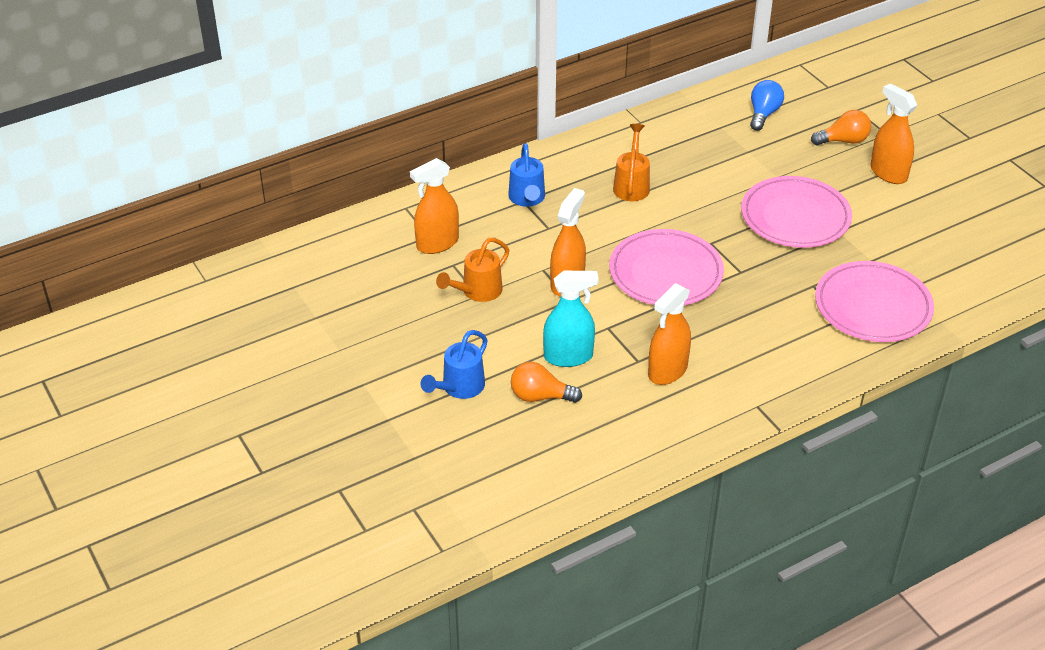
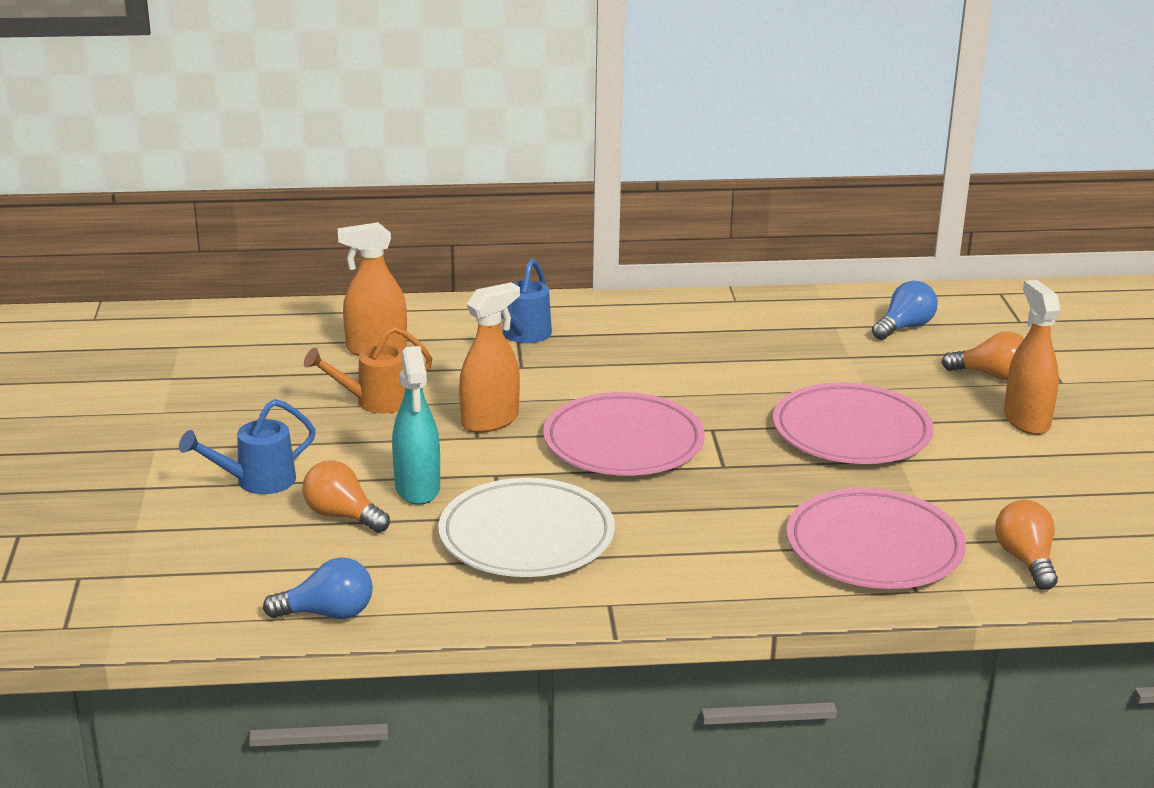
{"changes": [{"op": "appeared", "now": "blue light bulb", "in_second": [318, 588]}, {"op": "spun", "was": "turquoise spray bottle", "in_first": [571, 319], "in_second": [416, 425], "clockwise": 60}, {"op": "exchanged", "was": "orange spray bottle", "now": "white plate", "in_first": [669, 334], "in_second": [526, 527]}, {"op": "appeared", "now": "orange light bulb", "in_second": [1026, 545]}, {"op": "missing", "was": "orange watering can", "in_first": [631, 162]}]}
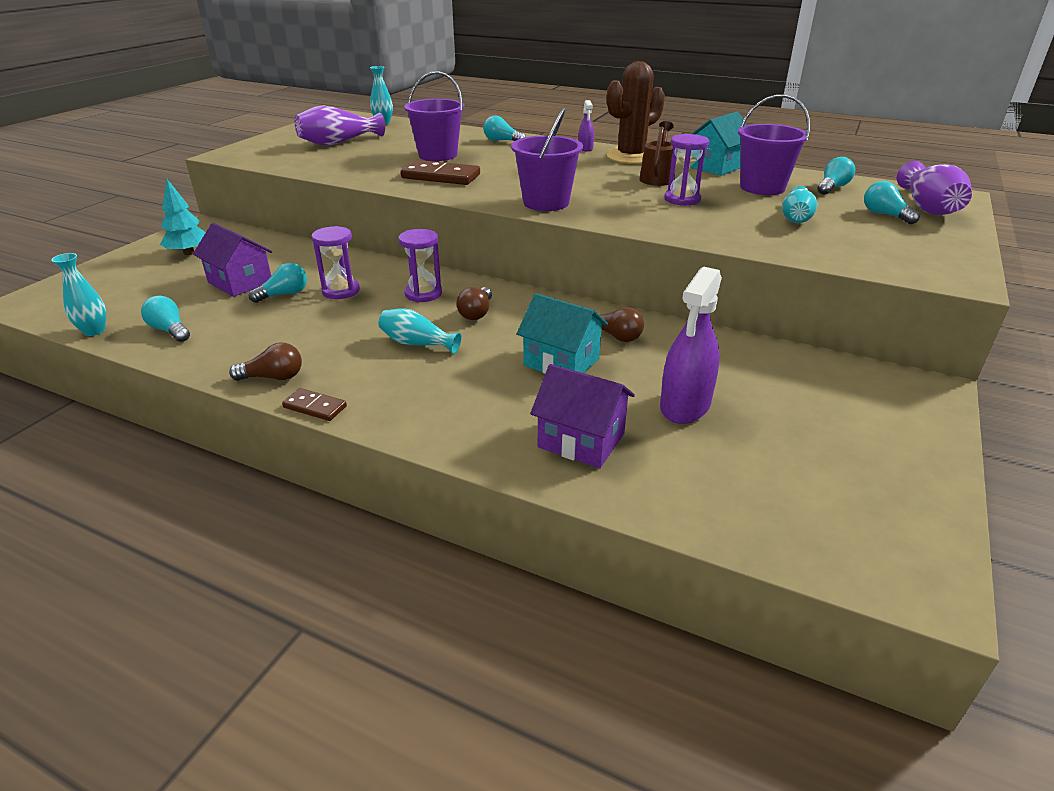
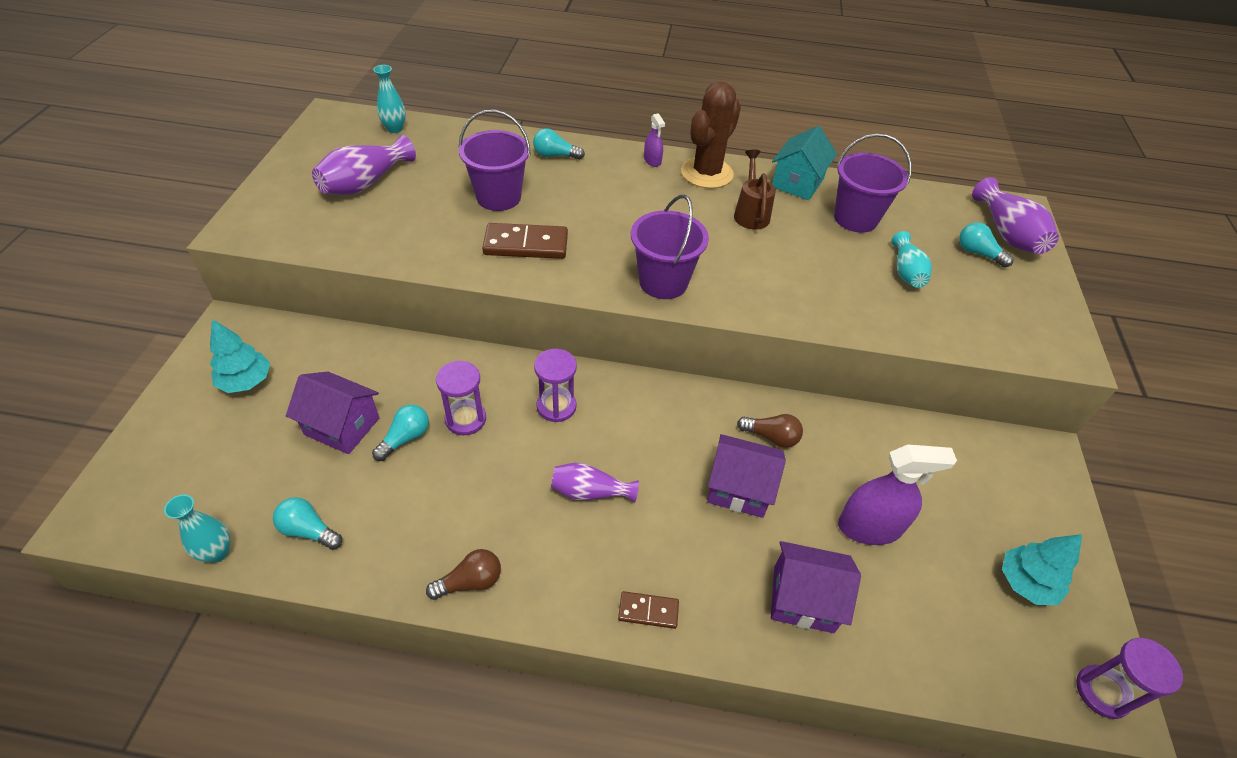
{"changes": [{"op": "colour", "was": "turquoise vase", "now": "purple vase", "in_first": [420, 331], "in_second": [595, 483]}, {"op": "relocated", "was": "brown domino", "in_first": [314, 404], "in_second": [648, 610]}, {"op": "colour", "was": "turquoise house", "now": "purple house", "in_first": [562, 333], "in_second": [746, 476]}, {"op": "spun", "was": "purple spray bottle", "in_first": [691, 345], "in_second": [897, 495], "clockwise": -105}, {"op": "appeared", "now": "turquoise tree", "in_second": [1042, 569]}, {"op": "relocated", "was": "purple hourglass", "in_first": [686, 170], "in_second": [1129, 678]}, {"op": "missing", "was": "brown light bulb", "in_first": [474, 303]}, {"op": "missing", "was": "turquoise light bulb", "in_first": [836, 176]}]}
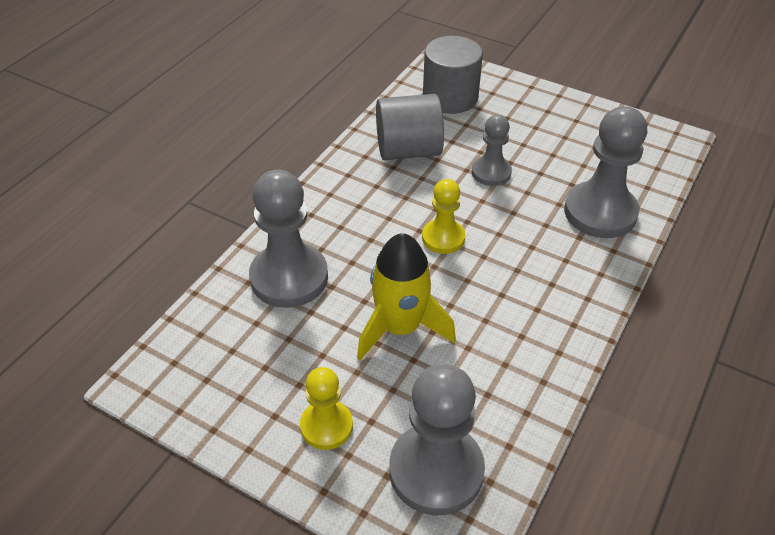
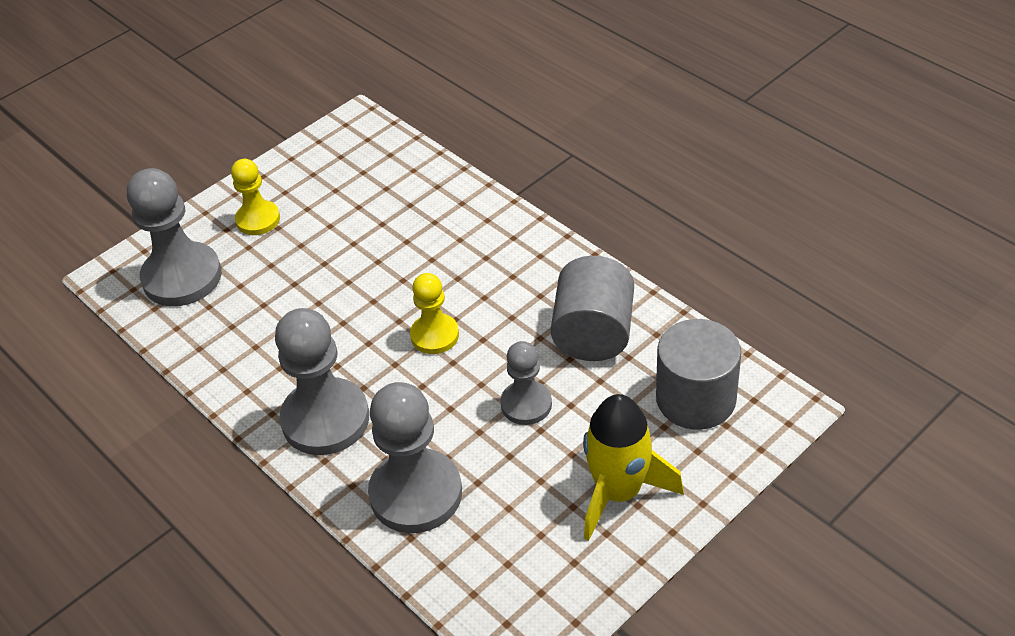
{"changes": [{"op": "relocated", "was": "grey pawn", "in_first": [288, 239], "in_second": [322, 381]}, {"op": "relocated", "was": "yellow rocket", "in_first": [406, 297], "in_second": [633, 467]}]}
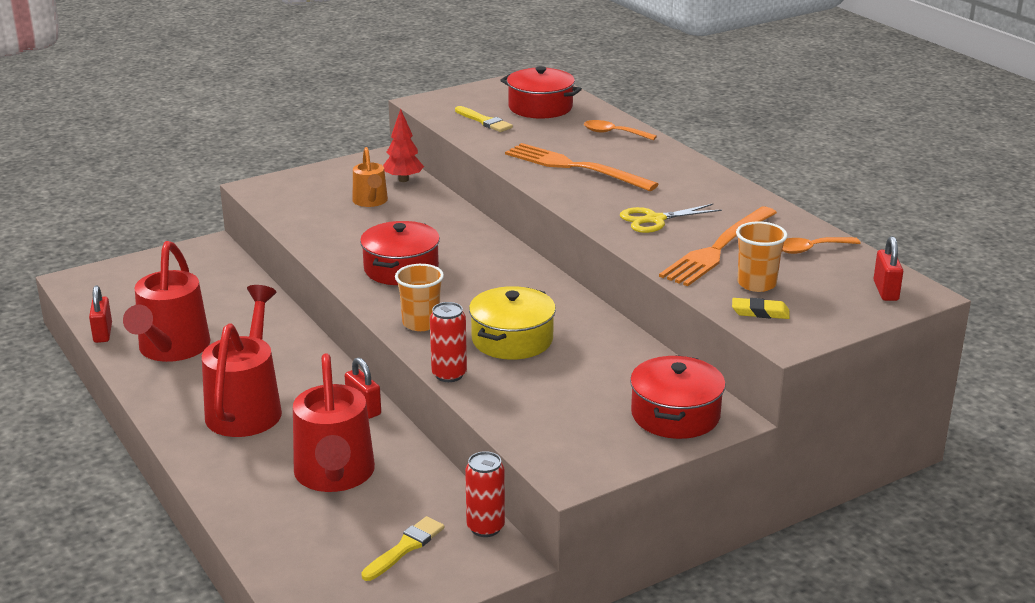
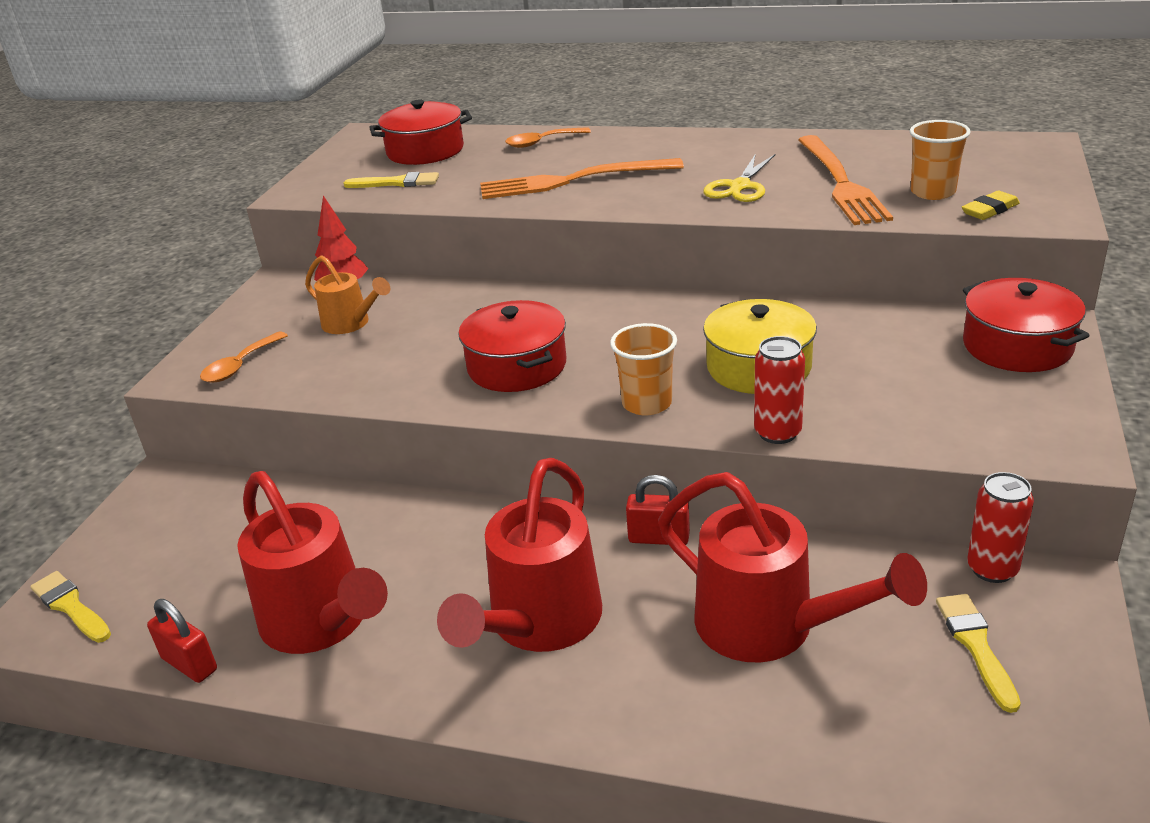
{"changes": [{"op": "appeared", "now": "yellow brush", "in_second": [70, 607]}, {"op": "relocated", "was": "orange spoon", "in_first": [821, 245], "in_second": [244, 357]}, {"op": "spun", "was": "red watering can", "in_first": [242, 361], "in_second": [519, 555], "clockwise": -120}, {"op": "missing", "was": "red padlock", "in_first": [888, 268]}]}
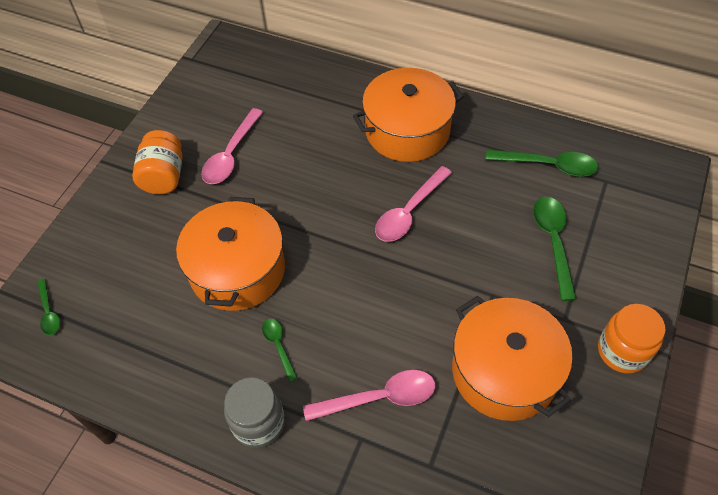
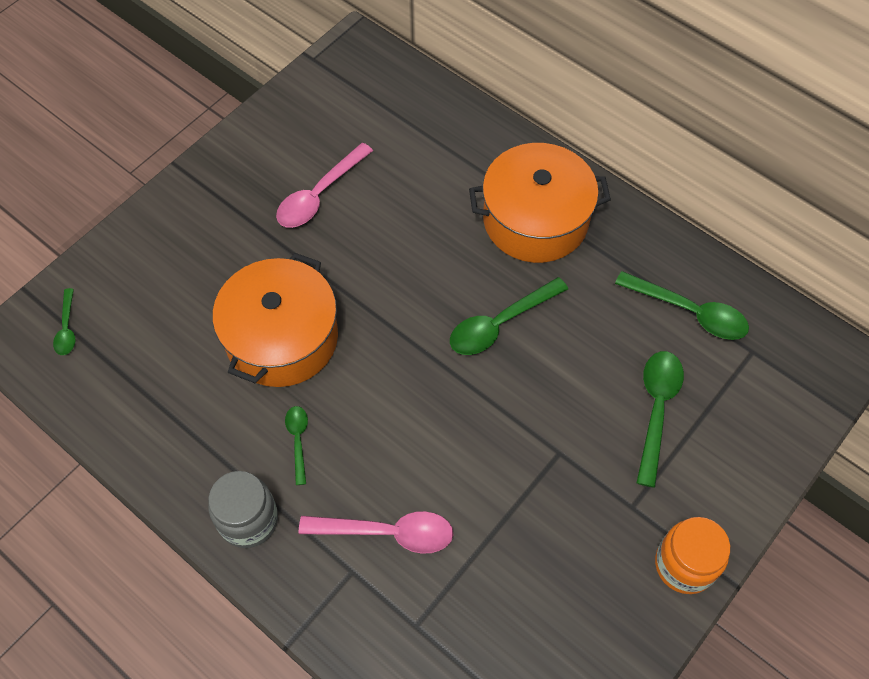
{"changes": [{"op": "colour", "was": "pink spoon", "now": "green spoon", "in_first": [413, 204], "in_second": [509, 316]}, {"op": "missing", "was": "orange jar", "in_first": [157, 162]}, {"op": "missing", "was": "orange pot", "in_first": [512, 358]}]}
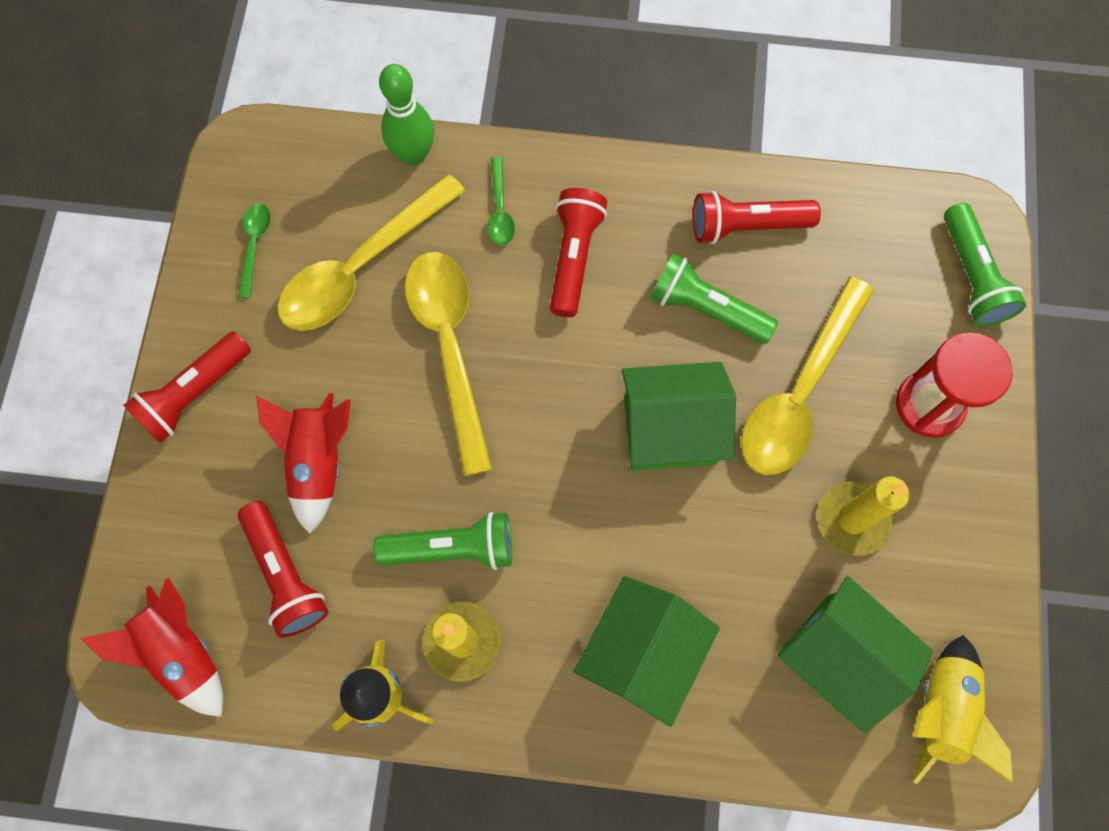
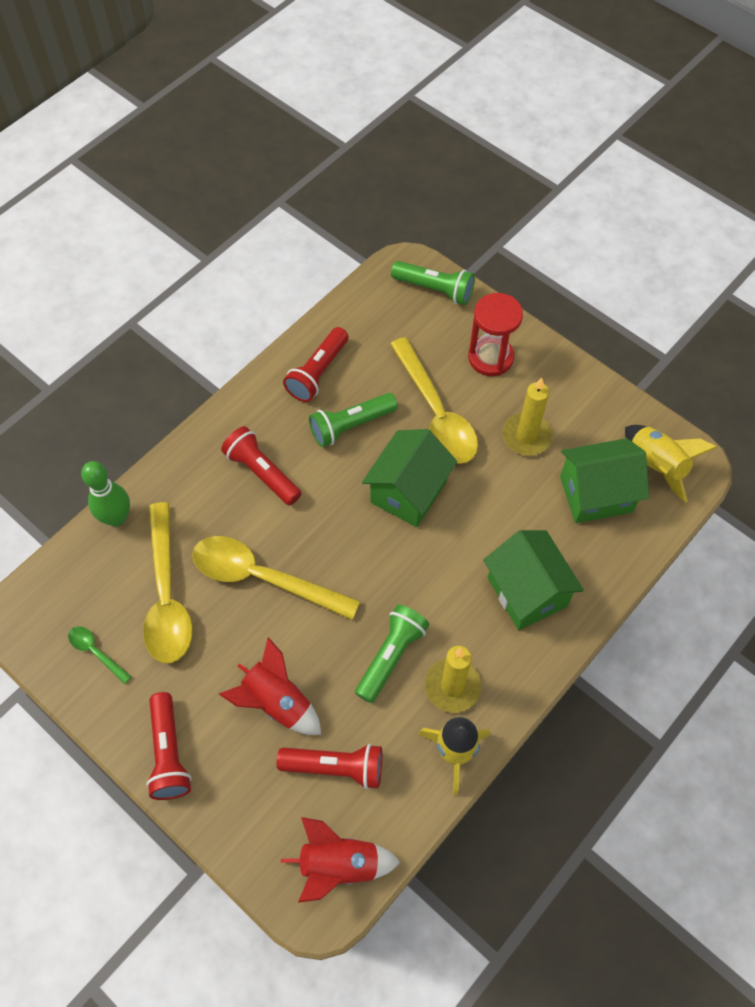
{"changes": [{"op": "missing", "was": "green spoon", "in_first": [501, 201]}]}
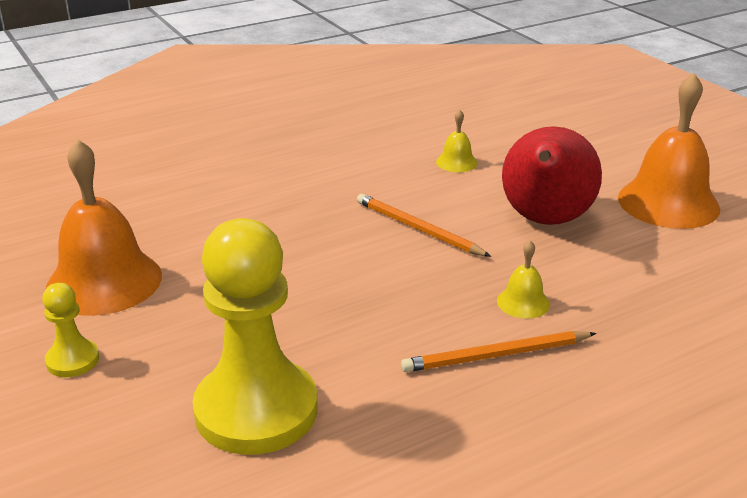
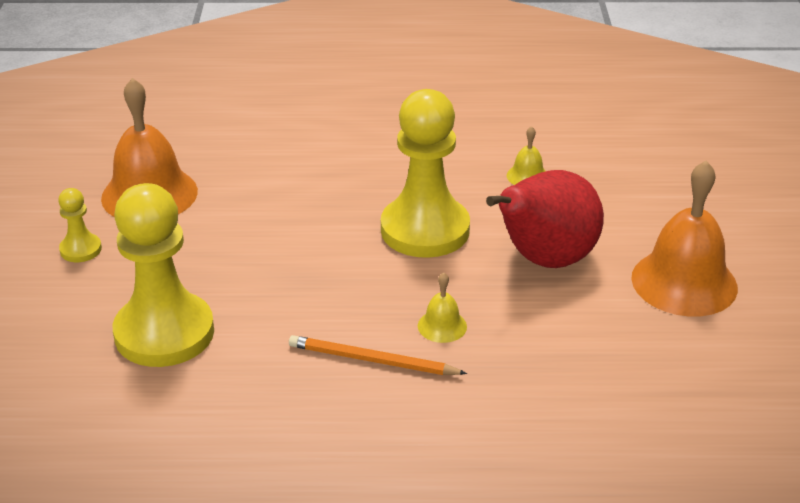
{"changes": [{"op": "exchanged", "was": "orange pencil", "now": "yellow pawn", "in_first": [424, 225], "in_second": [425, 173]}]}
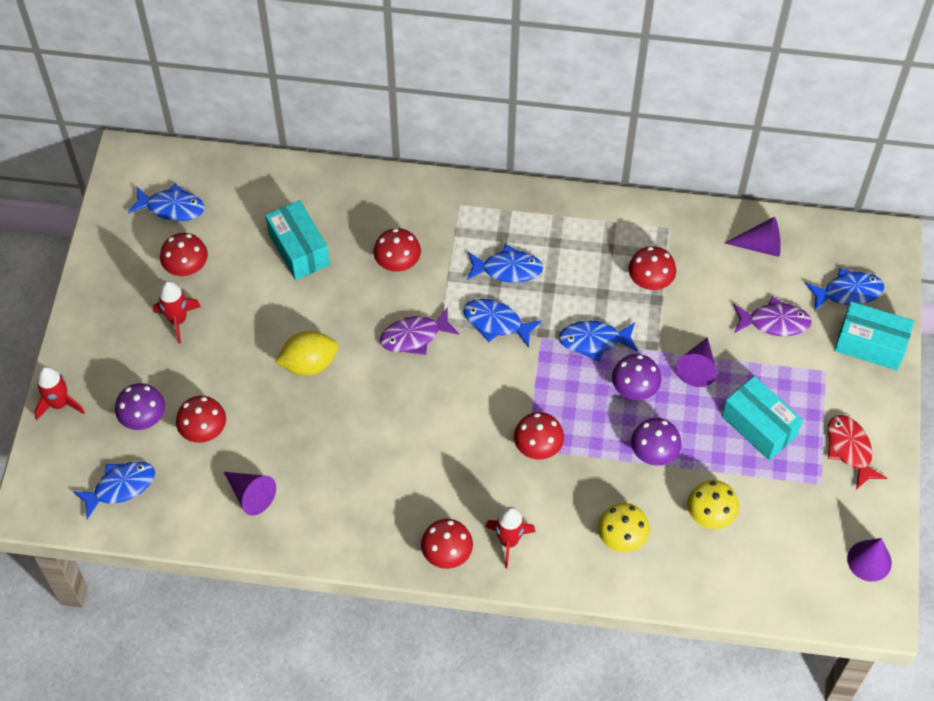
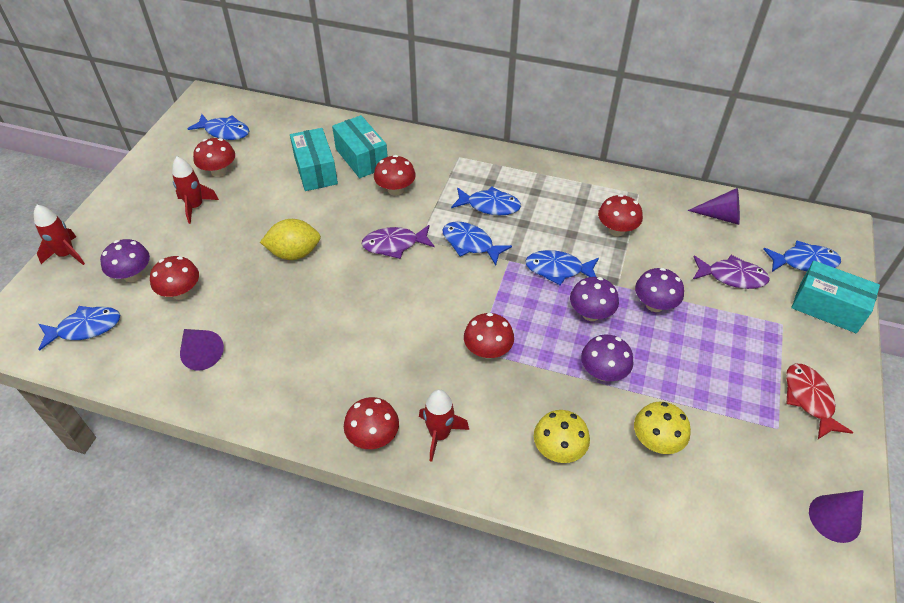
{"changes": [{"op": "relocated", "was": "turquoise box", "in_first": [762, 418], "in_second": [360, 146]}, {"op": "exchanged", "was": "purple cone", "now": "purple mushroom", "in_first": [696, 362], "in_second": [659, 290]}]}
